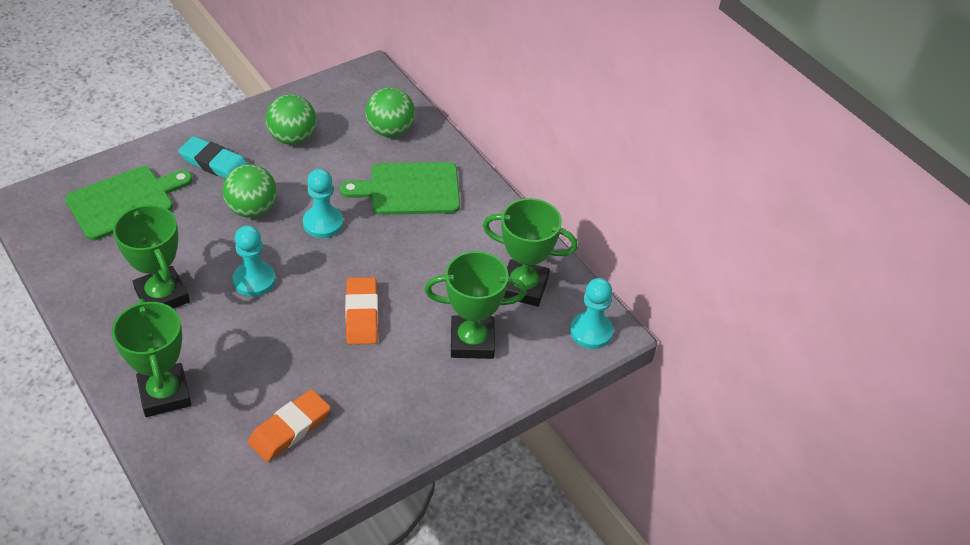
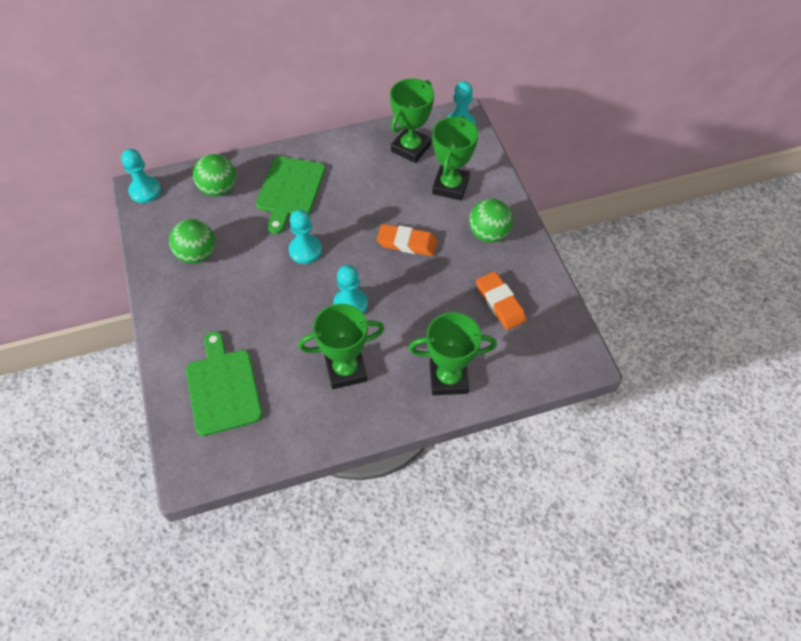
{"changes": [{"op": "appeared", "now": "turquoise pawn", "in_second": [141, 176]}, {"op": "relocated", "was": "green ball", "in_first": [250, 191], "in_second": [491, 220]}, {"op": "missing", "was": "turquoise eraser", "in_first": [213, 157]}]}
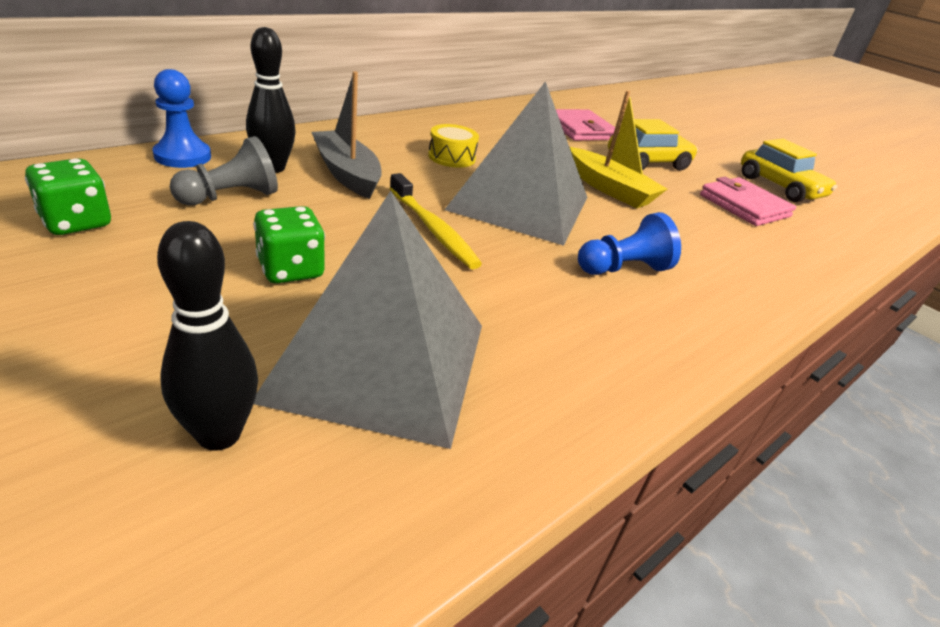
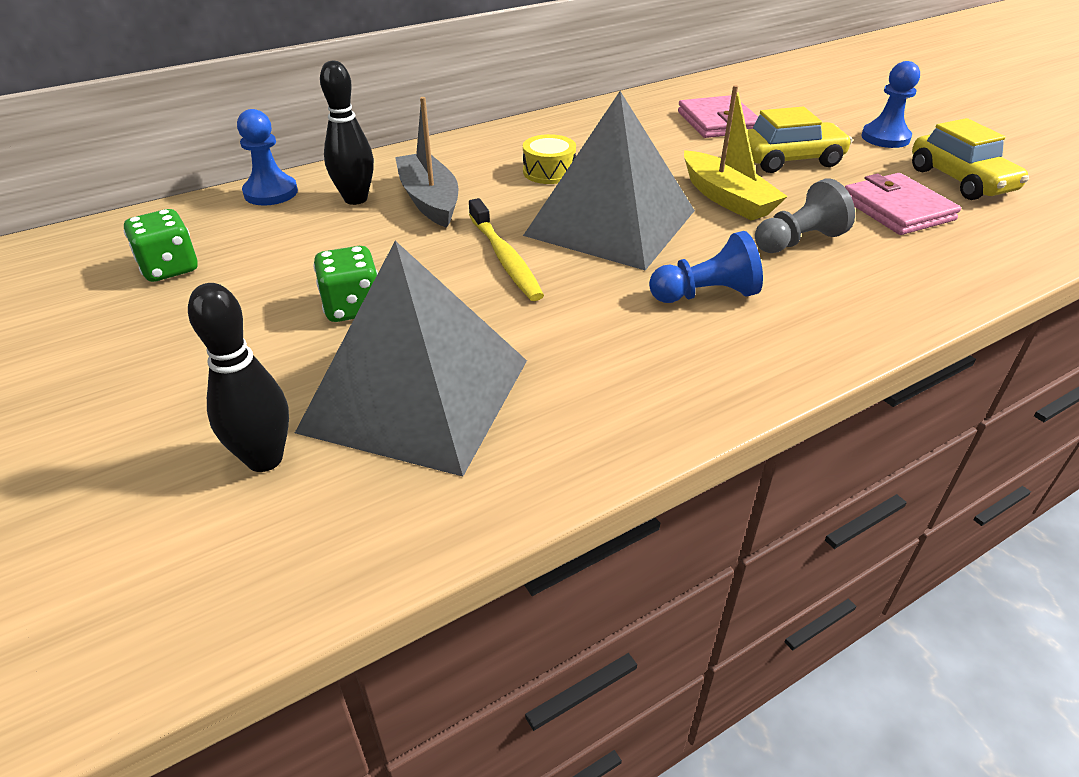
{"changes": [{"op": "relocated", "was": "grey pawn", "in_first": [224, 171], "in_second": [805, 215]}, {"op": "appeared", "now": "blue pawn", "in_second": [890, 104]}]}
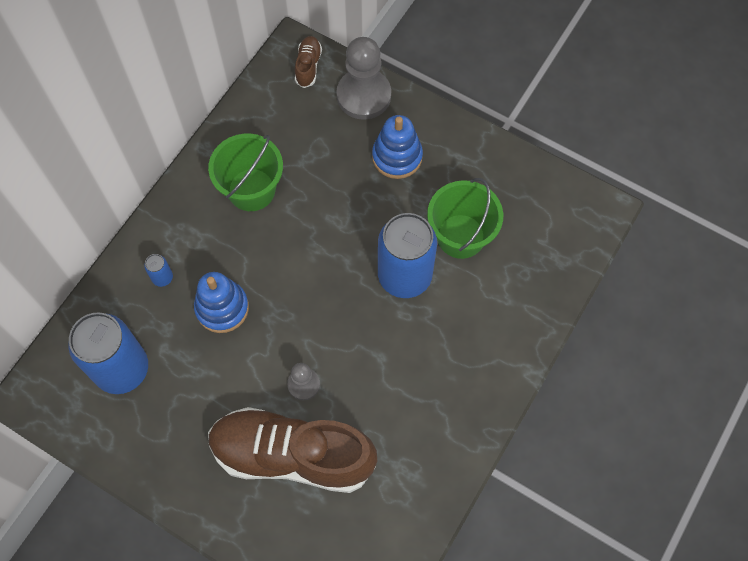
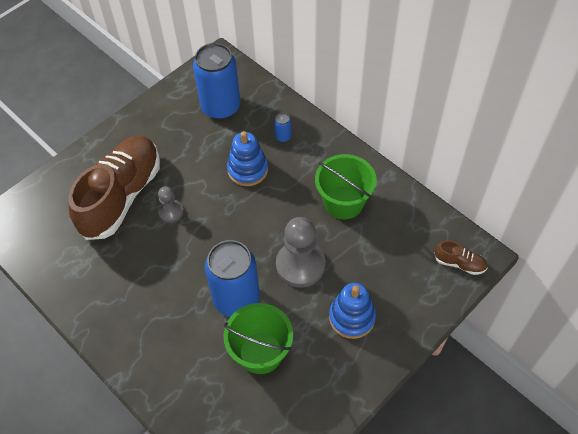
{"changes": [{"op": "relocated", "was": "grey pawn", "in_first": [363, 78], "in_second": [300, 252]}]}
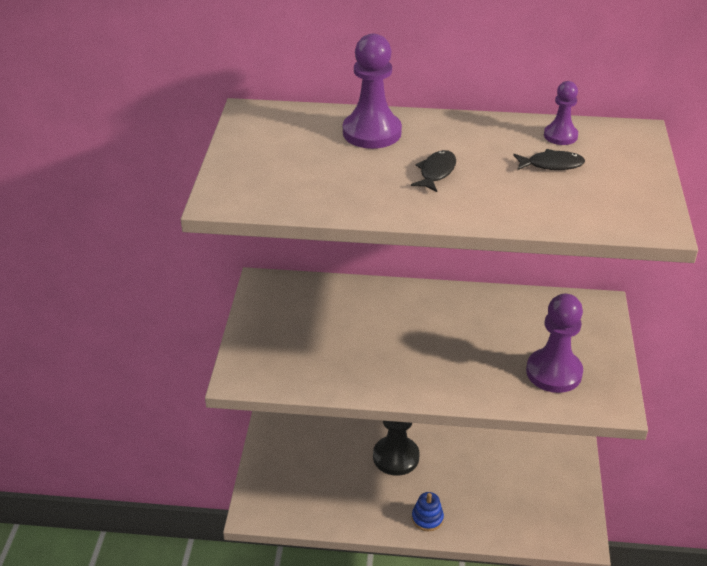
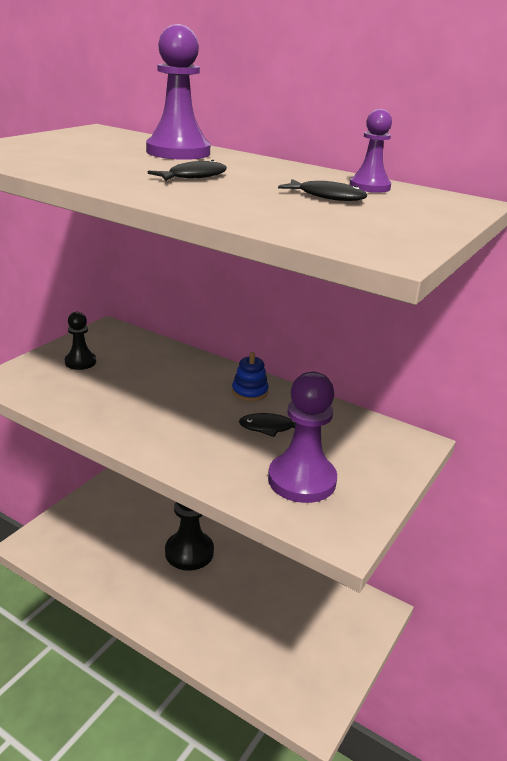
{"changes": [{"op": "appeared", "now": "black pawn", "in_second": [80, 341]}, {"op": "relocated", "was": "blue stacking toy", "in_first": [428, 511], "in_second": [250, 376]}, {"op": "appeared", "now": "black fish", "in_second": [267, 425]}]}
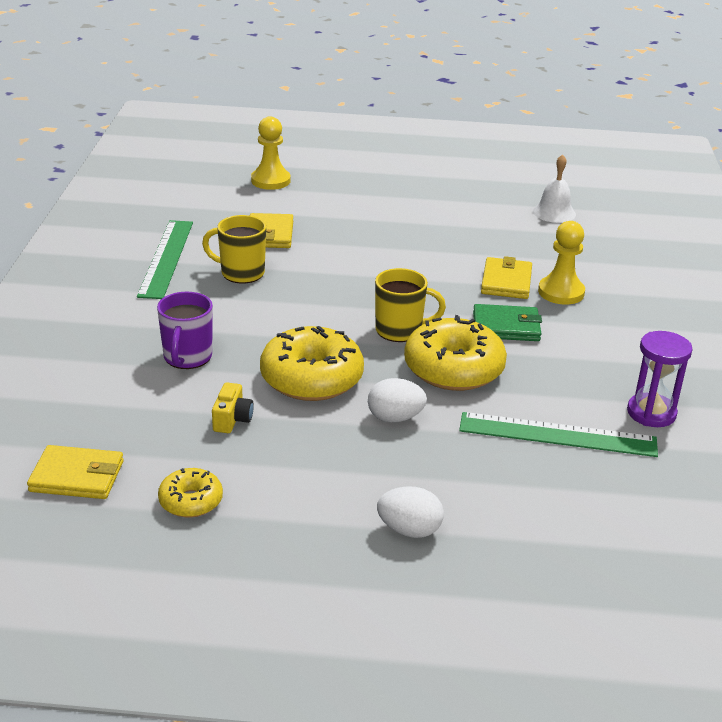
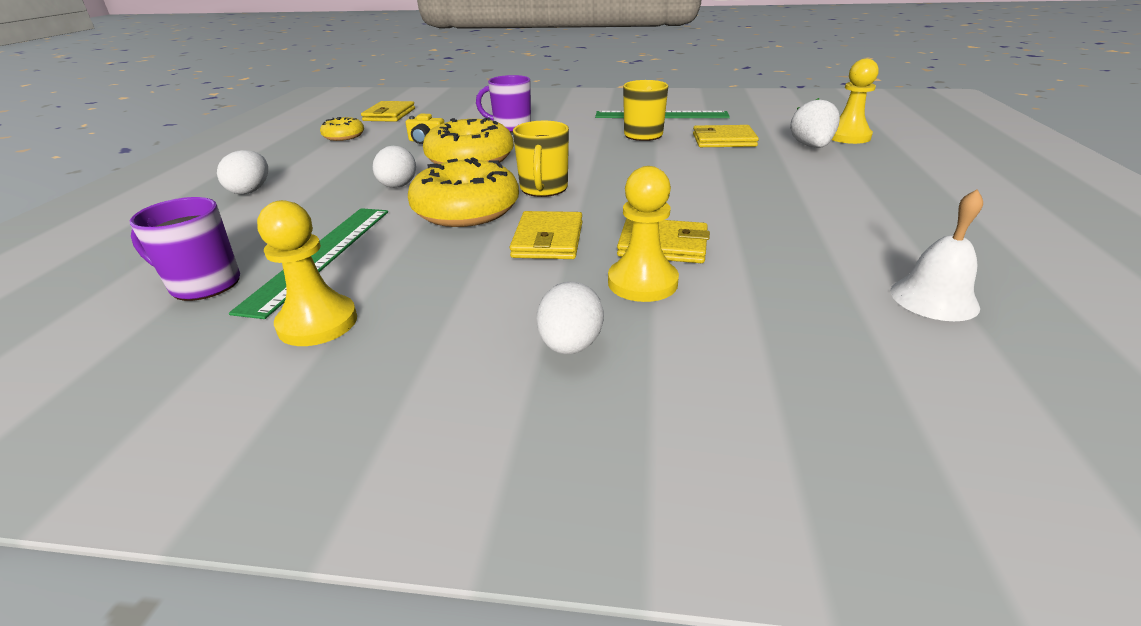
{"changes": [{"op": "appeared", "now": "purple mug", "in_second": [185, 249]}, {"op": "exchanged", "was": "purple hourglass", "now": "yellow pawn", "in_first": [660, 379], "in_second": [307, 273]}, {"op": "colour", "was": "green wallet", "now": "yellow wallet", "in_first": [507, 322], "in_second": [546, 235]}, {"op": "appeared", "now": "white egg", "in_second": [570, 317]}, {"op": "appeared", "now": "white strawberry", "in_second": [815, 123]}]}
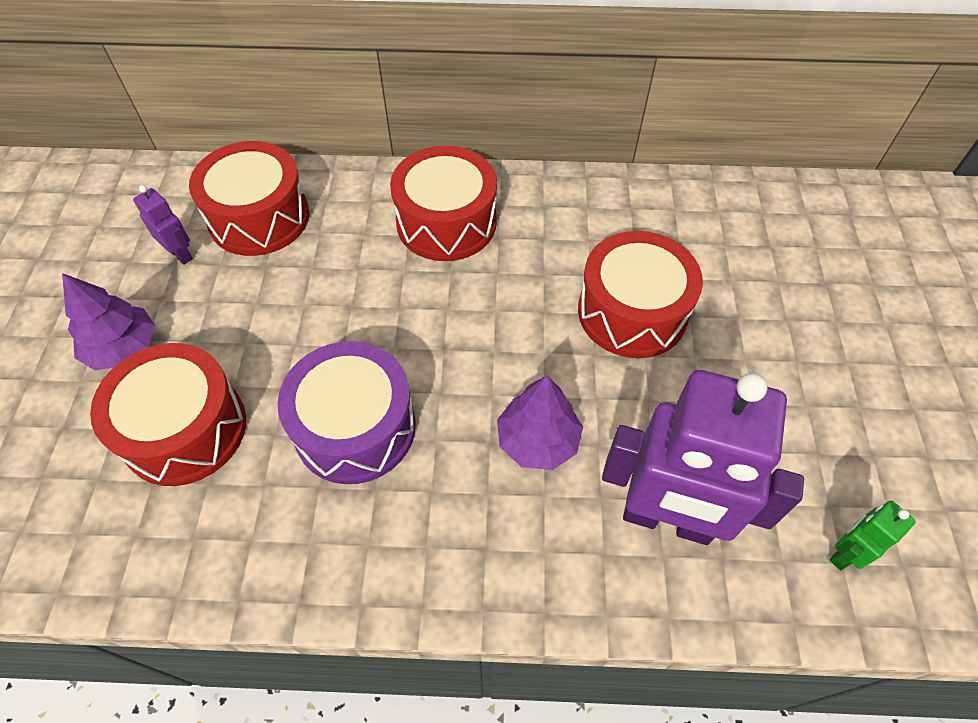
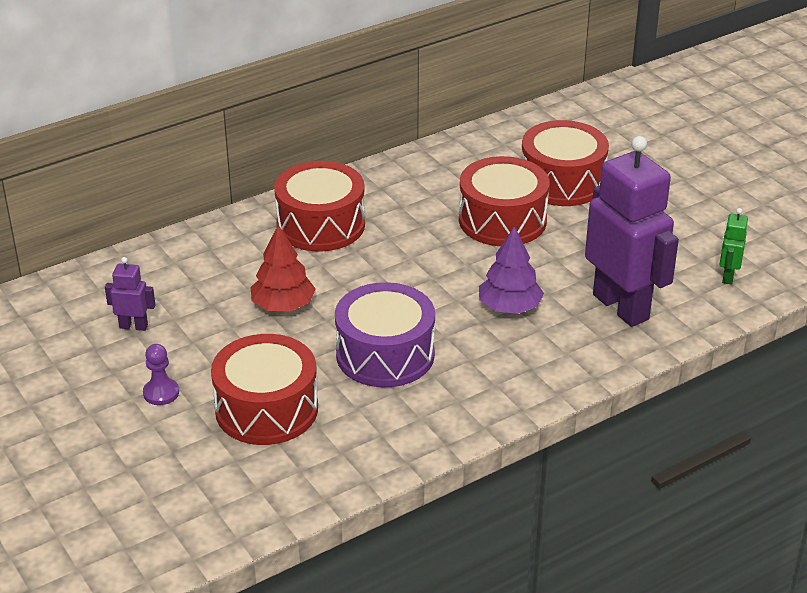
{"changes": [{"op": "exchanged", "was": "purple tree", "now": "purple pawn", "in_first": [108, 321], "in_second": [161, 374]}, {"op": "appeared", "now": "red tree", "in_second": [283, 268]}, {"op": "relocated", "was": "red drum", "in_first": [249, 198], "in_second": [565, 163]}, {"op": "spun", "was": "purple robot", "in_first": [703, 457], "in_second": [632, 231], "clockwise": -105}]}
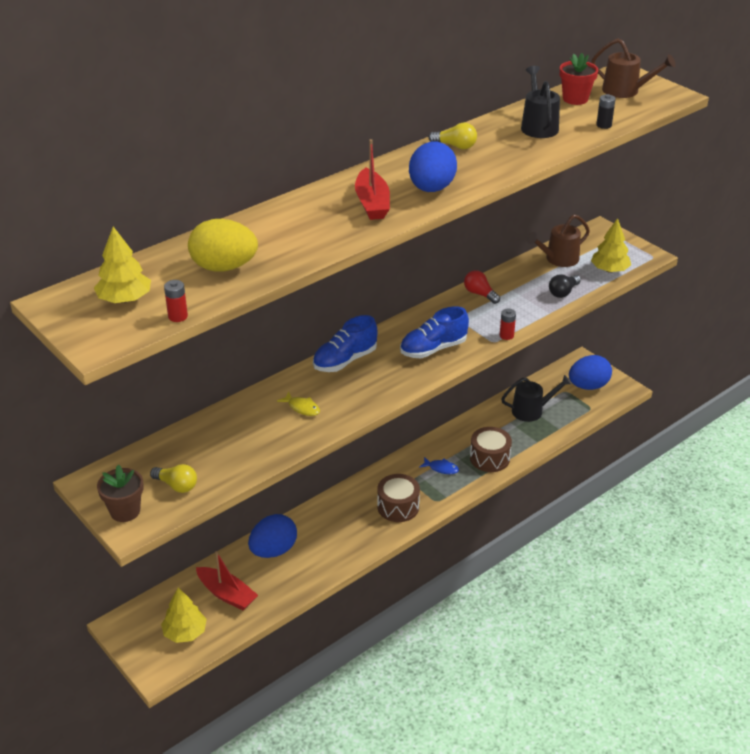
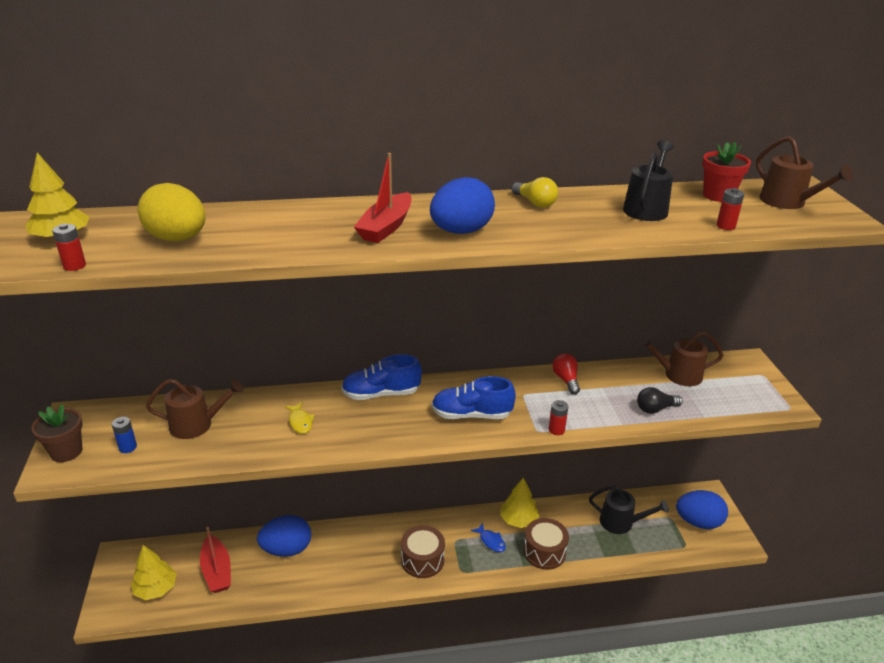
{"changes": [{"op": "exchanged", "was": "yellow light bulb", "now": "blue battery", "in_first": [173, 478], "in_second": [124, 435]}, {"op": "appeared", "now": "brown watering can", "in_second": [195, 409]}, {"op": "relocated", "was": "yellow tree", "in_first": [611, 245], "in_second": [519, 503]}, {"op": "colour", "was": "black battery", "now": "red battery", "in_first": [605, 111], "in_second": [730, 209]}]}
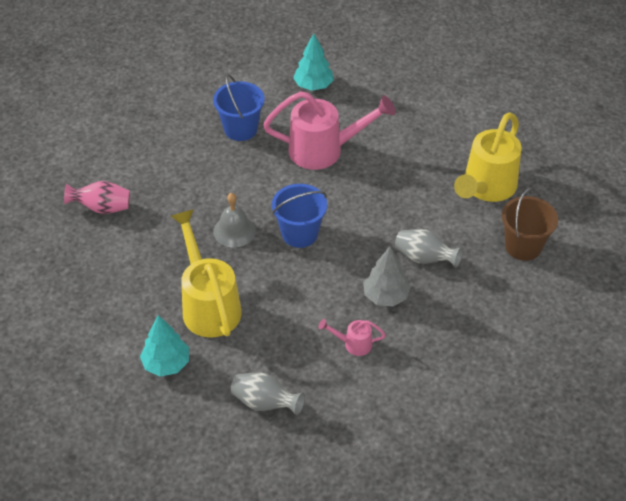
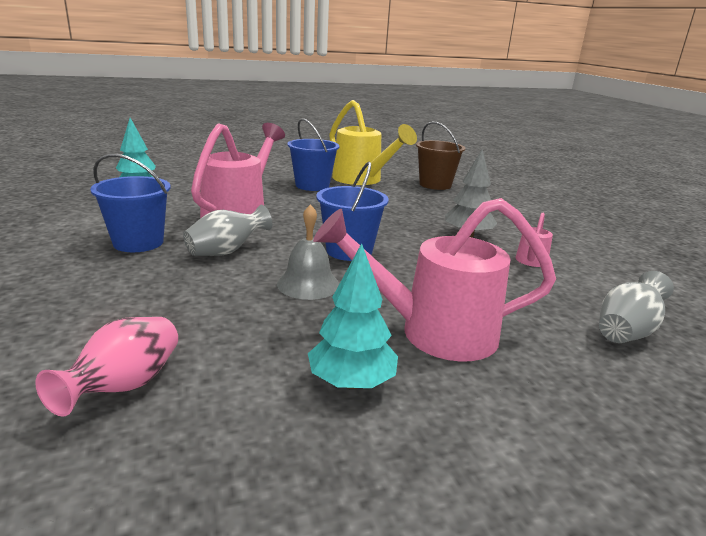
{"changes": [{"op": "relocated", "was": "grey vase", "in_first": [429, 248], "in_second": [227, 230]}, {"op": "appeared", "now": "blue bucket", "in_second": [313, 154]}, {"op": "relocated", "was": "turquoise tree", "in_first": [164, 346], "in_second": [353, 316]}, {"op": "colour", "was": "yellow watering can", "now": "pink watering can", "in_first": [206, 273], "in_second": [434, 280]}]}
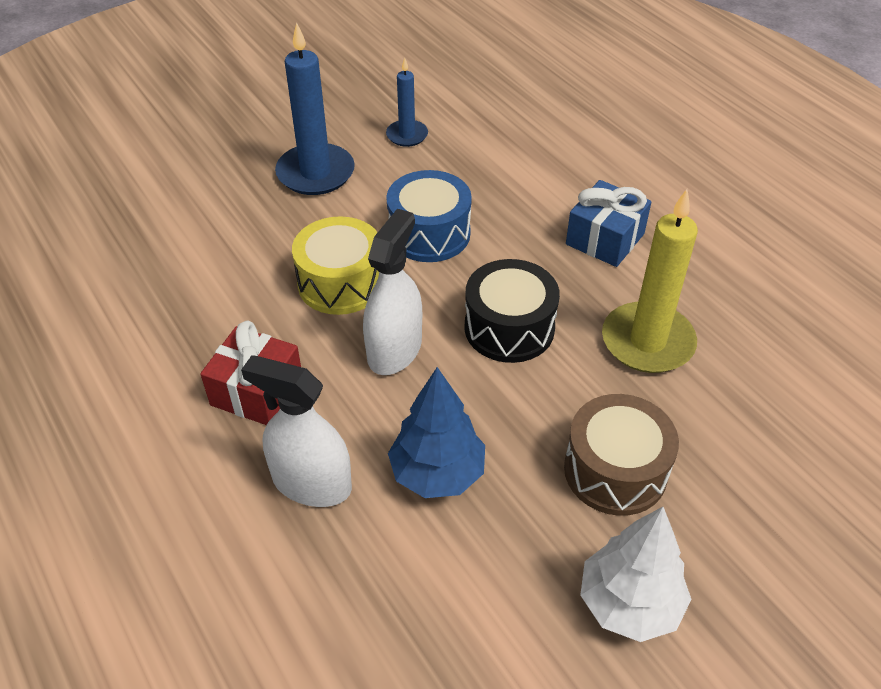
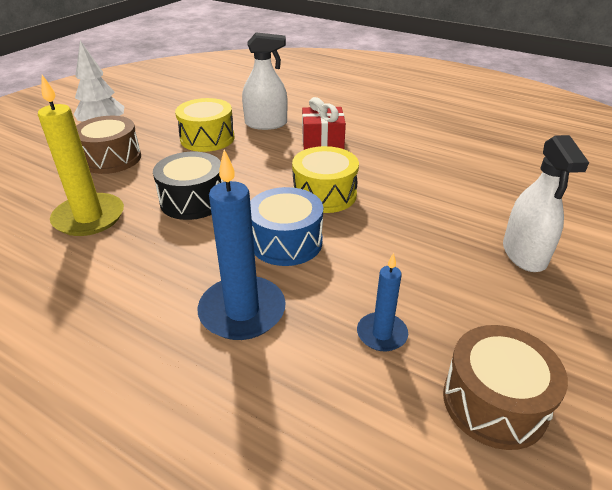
{"changes": [{"op": "exchanged", "was": "blue tree", "now": "yellow drum", "in_first": [436, 432], "in_second": [204, 125]}, {"op": "relocated", "was": "blue candle", "in_first": [315, 109], "in_second": [241, 245]}, {"op": "appeared", "now": "brown drum", "in_second": [505, 387]}, {"op": "relocated", "was": "white spray bottle", "in_first": [392, 292], "in_second": [546, 203]}, {"op": "missing", "was": "blue gift", "in_first": [608, 223]}]}
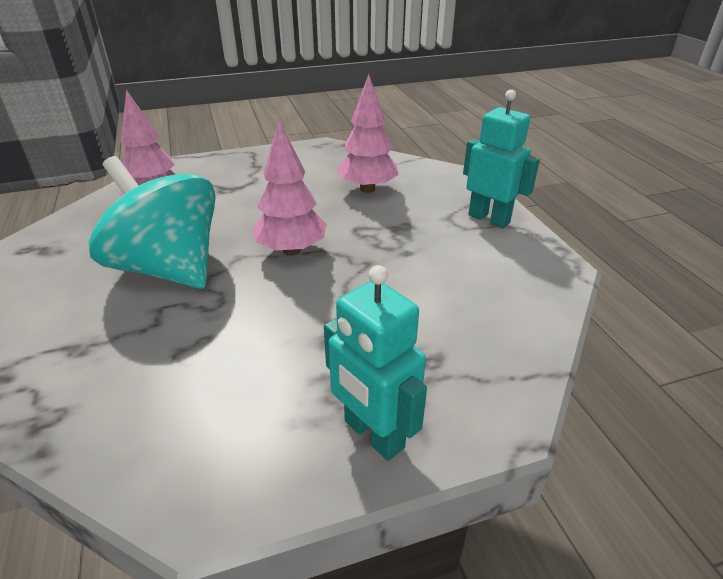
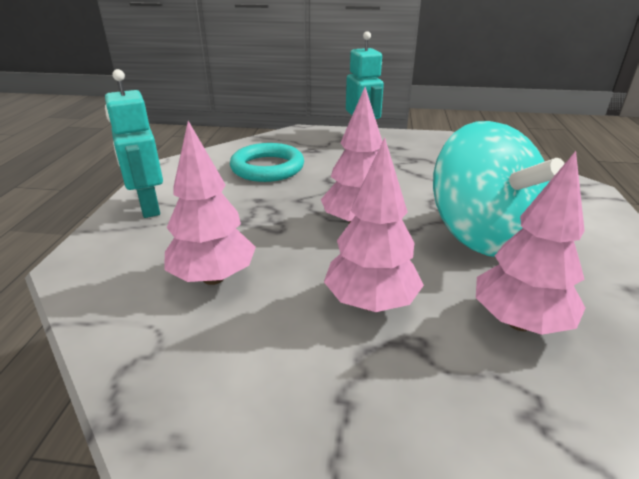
{"changes": [{"op": "appeared", "now": "turquoise ring", "in_second": [267, 162]}, {"op": "appeared", "now": "pink tree", "in_second": [374, 225]}]}
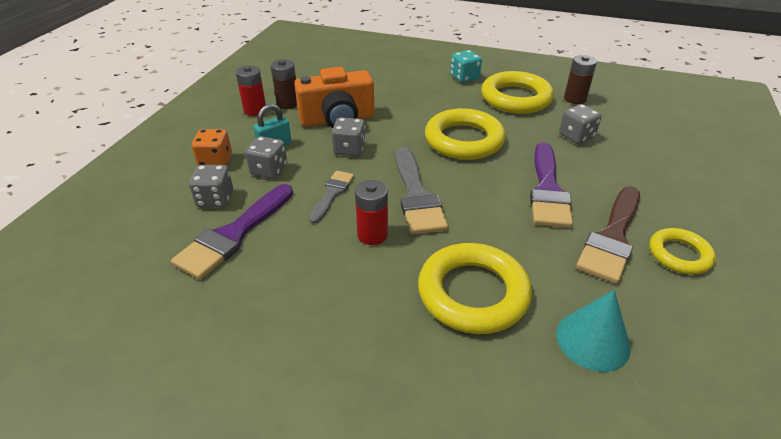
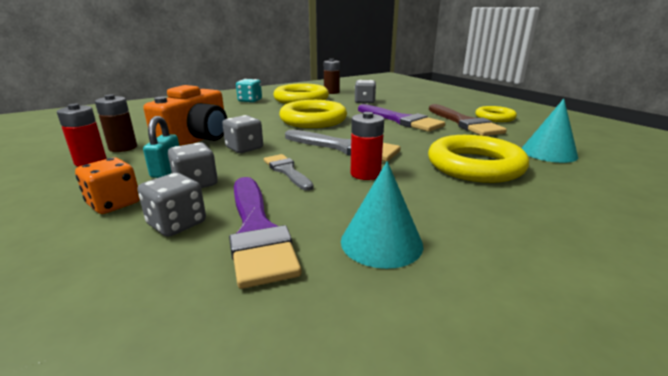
{"changes": [{"op": "appeared", "now": "turquoise cone", "in_second": [382, 215]}]}
